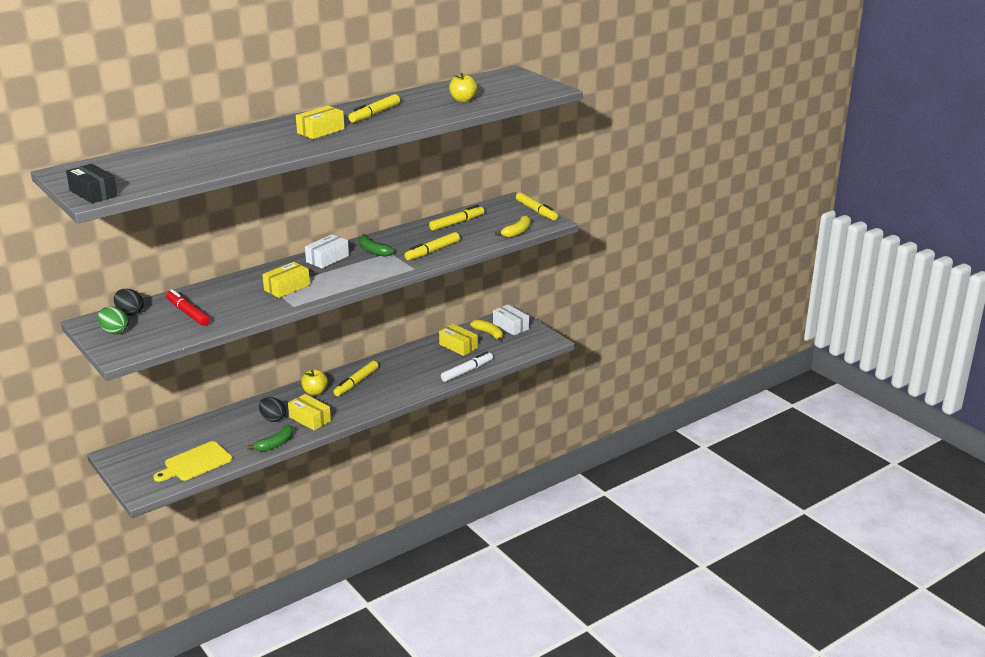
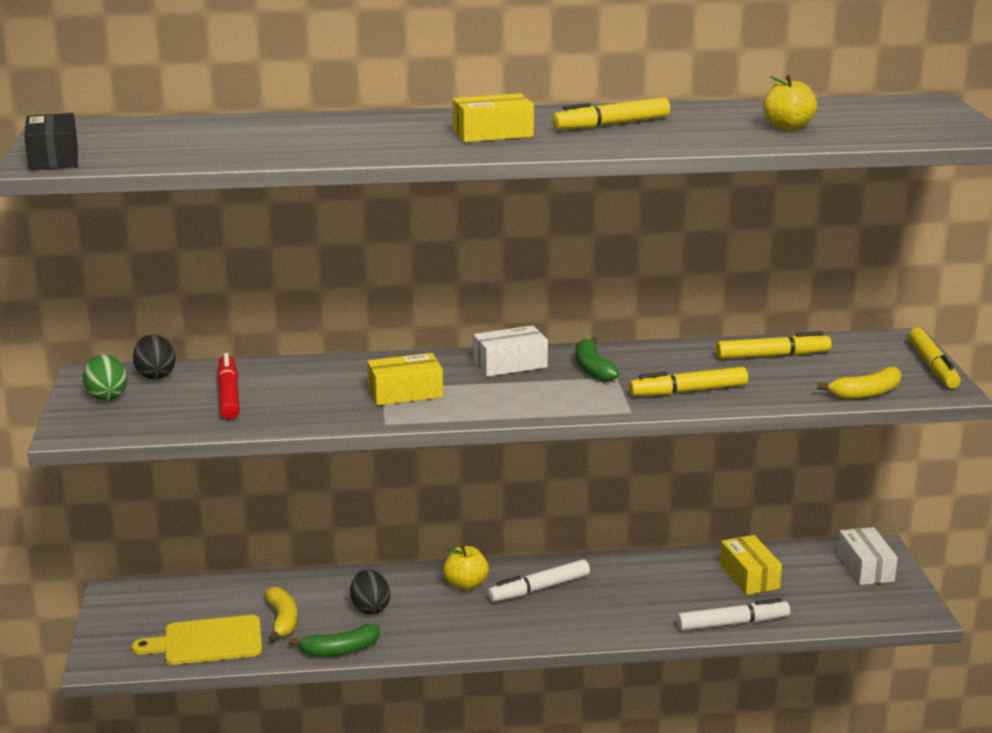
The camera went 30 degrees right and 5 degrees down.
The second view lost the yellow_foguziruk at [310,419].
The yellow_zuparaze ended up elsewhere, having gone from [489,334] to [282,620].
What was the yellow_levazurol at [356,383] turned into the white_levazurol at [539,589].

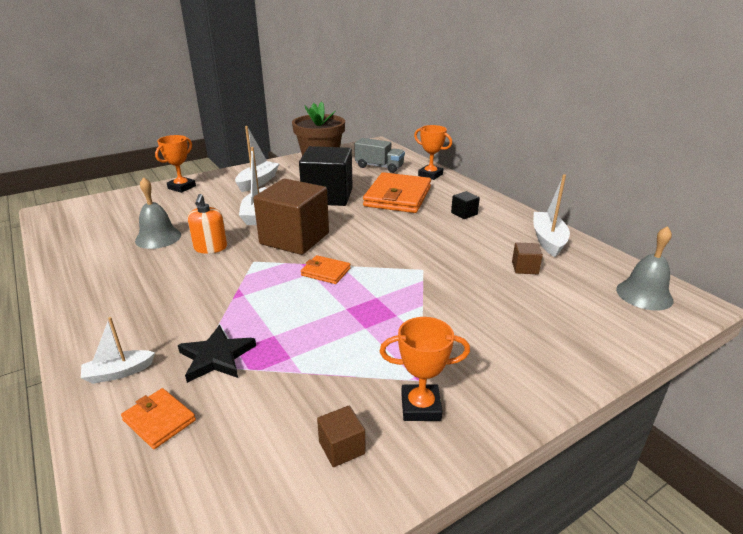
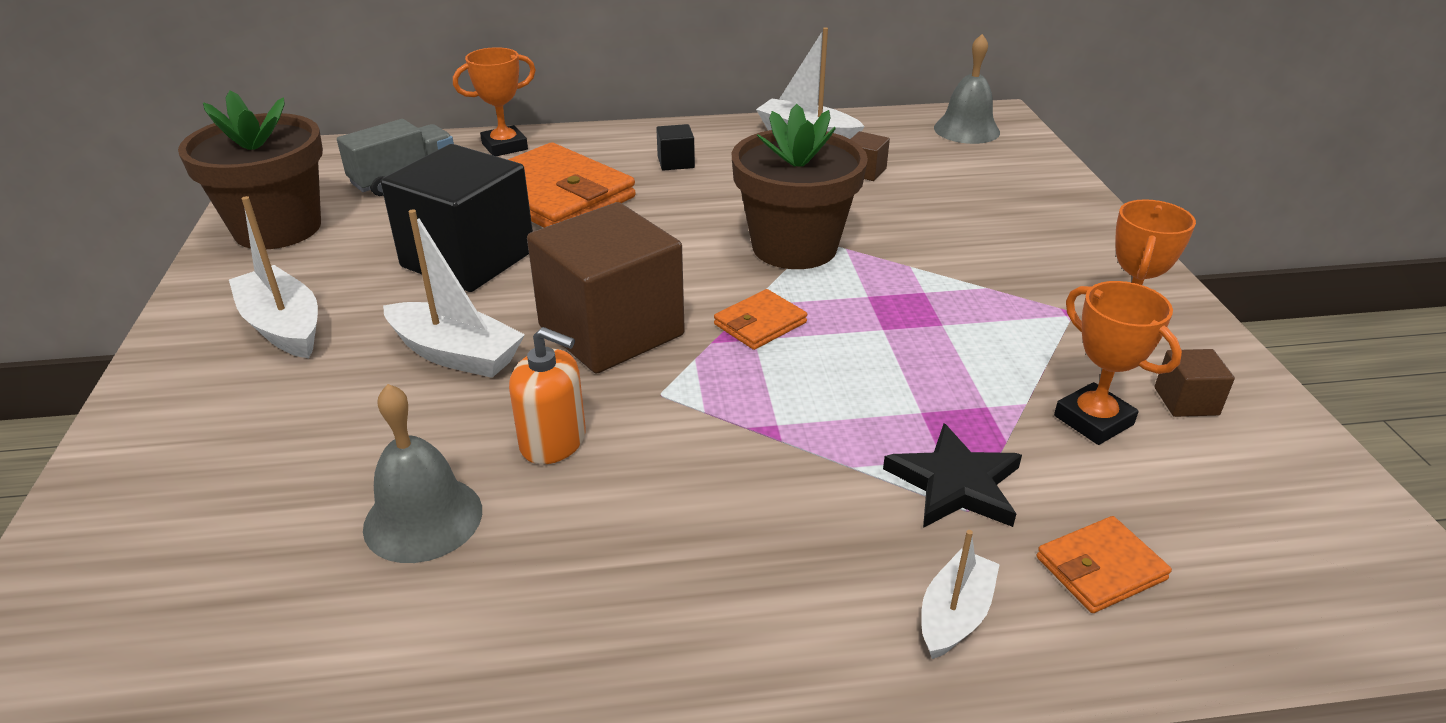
The camera went 65 degrees left and 5 degrees up.
The second view gained the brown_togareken at [794,247].
The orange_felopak ended up elsewhere, having gone from [182,187] to [1093,420].
The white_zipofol at [119,372] ended up facing another way, 150 degrees counterclockwise from before.

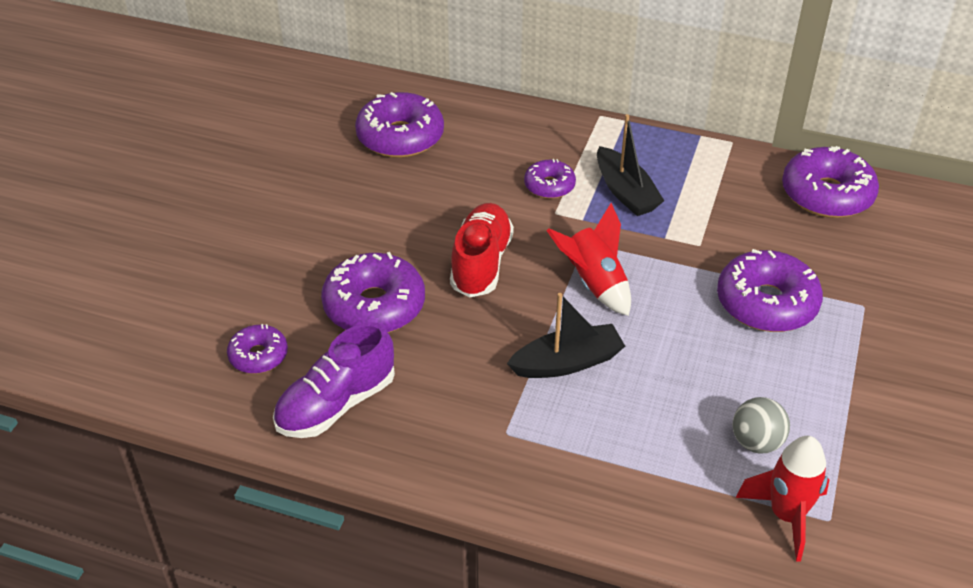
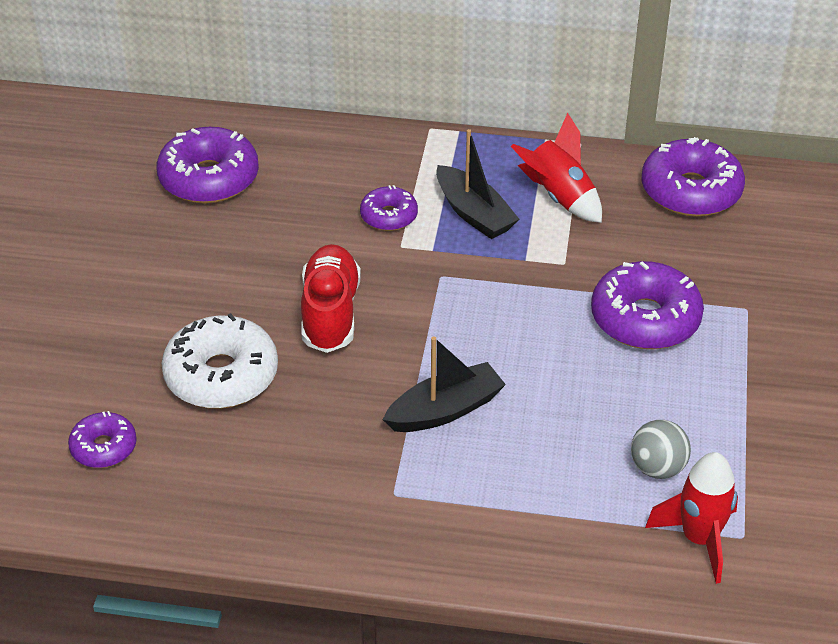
The camera went 10 degrees left and 0 degrees up.
The second view lost the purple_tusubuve at [336,404].
The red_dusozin ended up elsewhere, having gone from [594,284] to [559,197].
What was the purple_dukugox at [374,306] turned into the white_dukugox at [221,375].

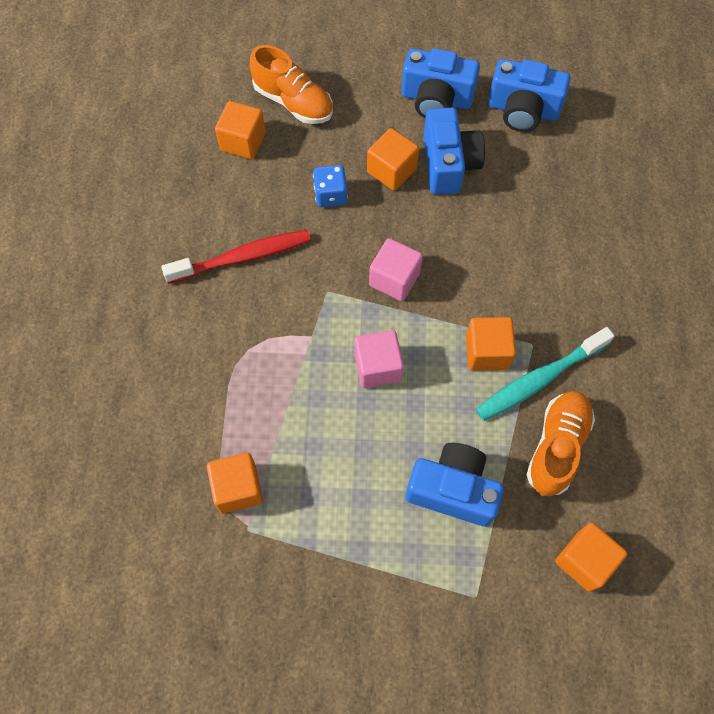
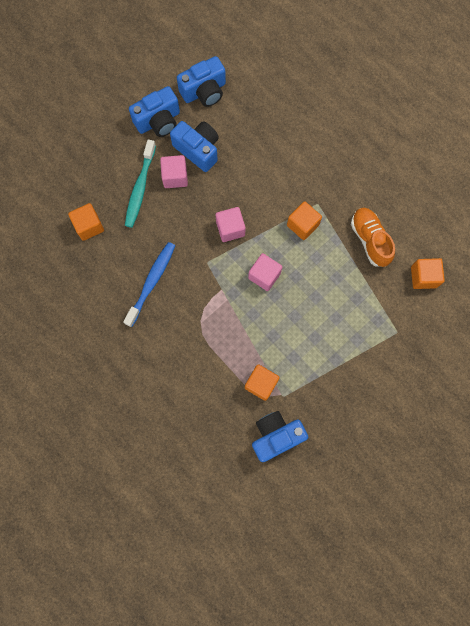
The camera went 45 degrees left and 10 degrees up.
The second view lost the orange_tusubuve at [293,102].
The second view lost the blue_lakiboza at [330,195].
The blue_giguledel ended up elsewhere, having gone from [453,490] to [276,436].
The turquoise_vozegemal ended up elsewhere, having gone from [539,379] to [140,188].
What was the red_vozegemal at [243,257] turned into the blue_vozegemal at [152,282].
What was the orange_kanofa at [391,170] turned into the pink_kanofa at [175,177].

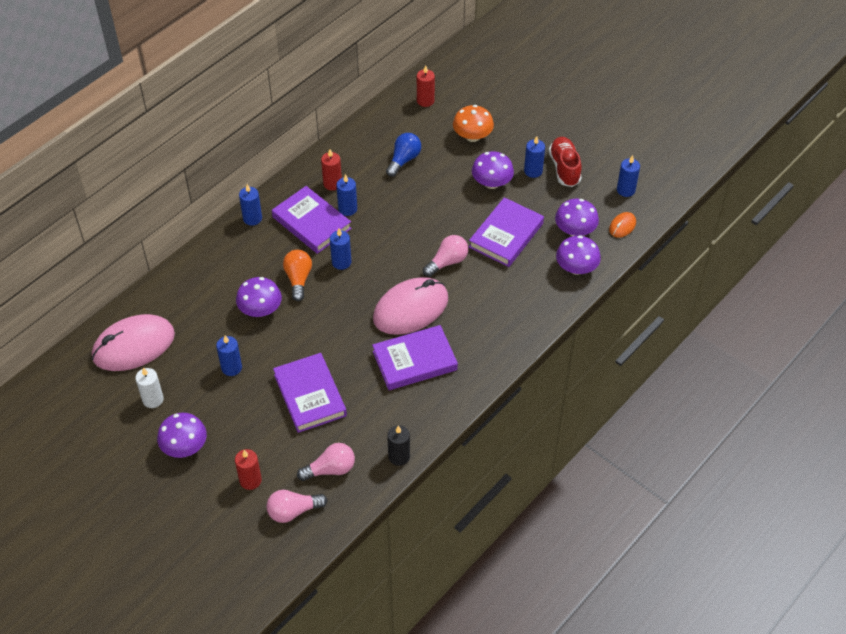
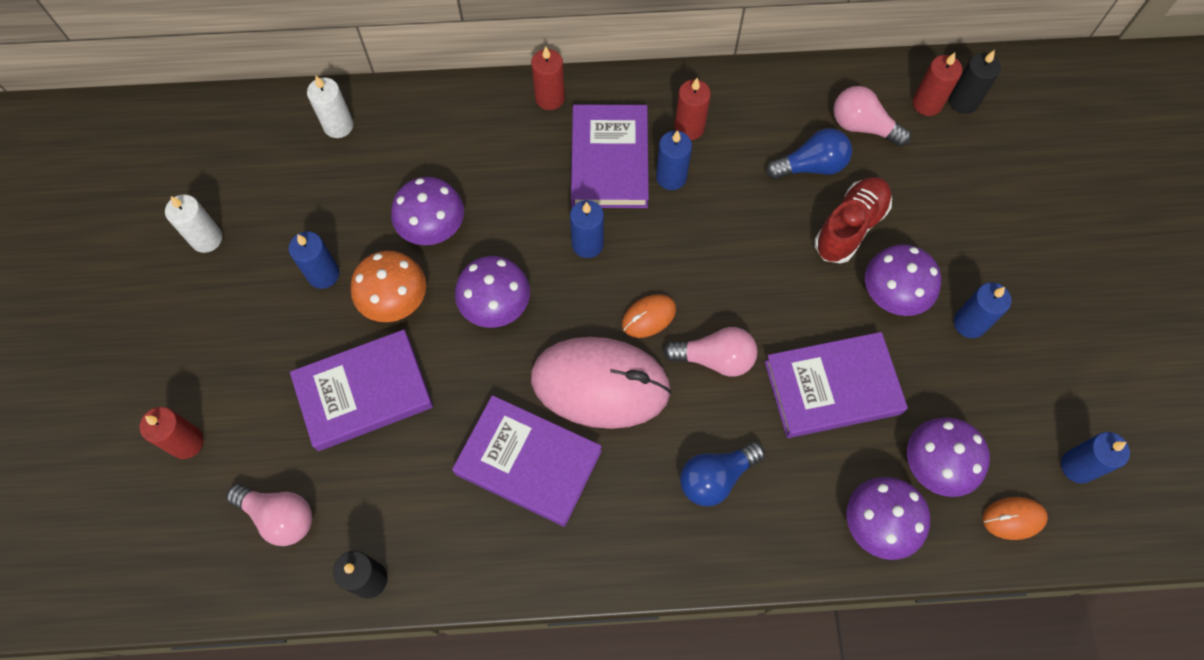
The camera went 45 degrees right and 15 degrees up.
The second view lost the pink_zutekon at [133,346].
The second view lost the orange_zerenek at [298,279].
The second view gained the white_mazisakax at [338,126].
The second view gained the orange_zutekon at [648,317].
The second view gained the blue_zerenek at [715,478].
The second view gained the black_mazisakax at [963,101].
The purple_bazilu ended up elsewhere, having gone from [184,446] to [495,304].
The pink_zerenek ended up elsewhere, having gone from [293,511] to [862,126].
The orange_bazilu ended up elsewhere, having gone from [472,136] to [394,299].
The red_tusubuve ended up elsewhere, having gone from [564,168] to [850,227].
What was the blue_mazisakax at [252,218] turned into the red_mazisakax at [550,98].
The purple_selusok at [310,395] ended up facing another way, 45 degrees clockwise from before.

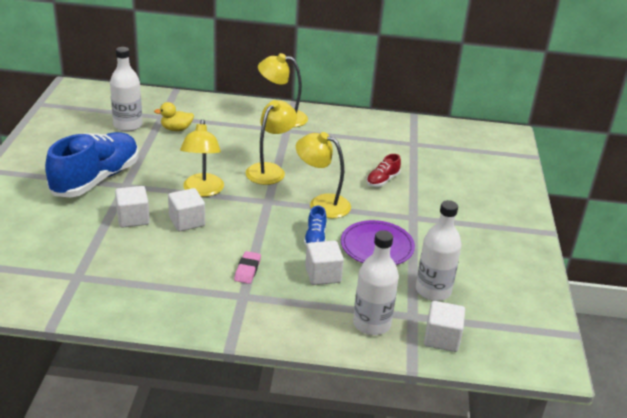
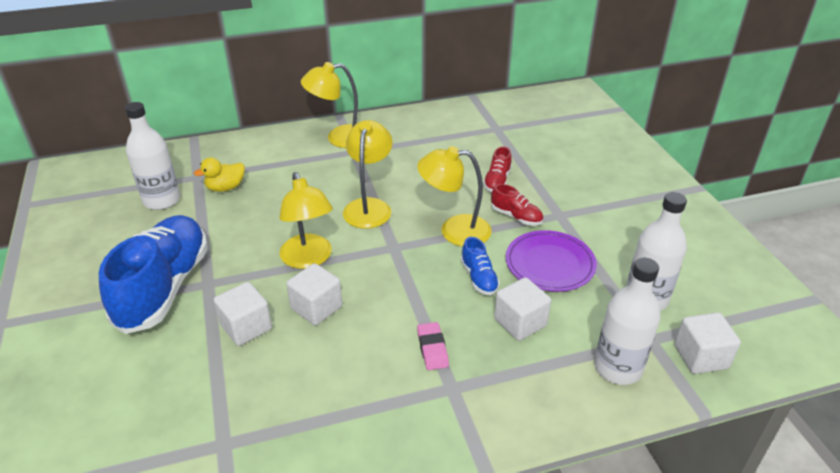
The camera went 20 degrees left and 5 degrees up.
The second view gained the red_tusubuve at [516,217].

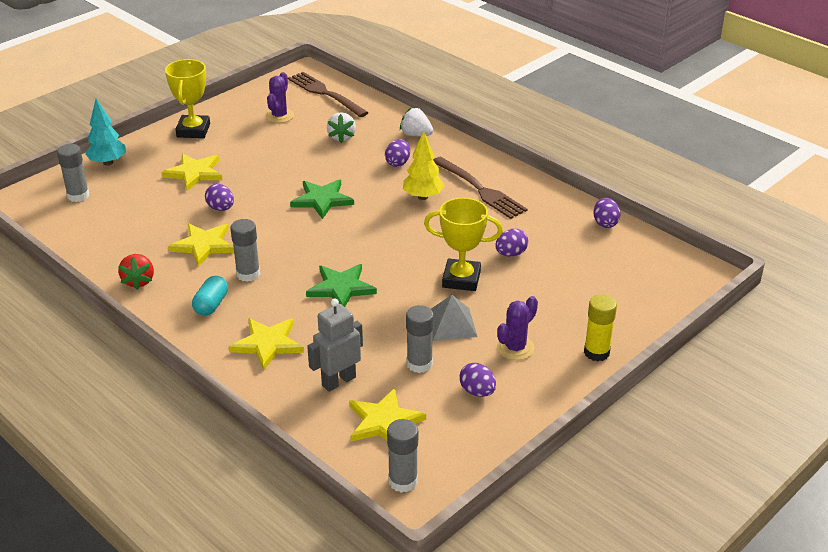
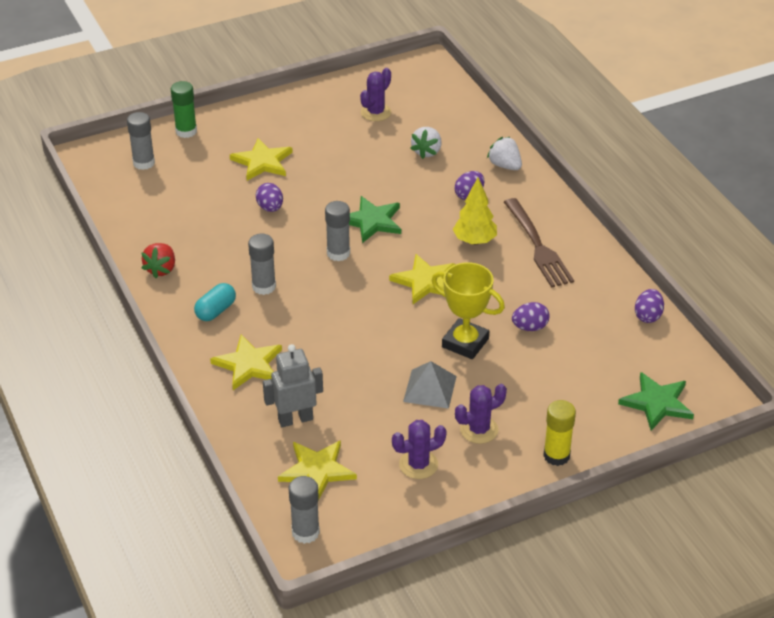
The camera went 20 degrees right and 5 degrees up.
The second view lost the yellow_felopak at [193,130].
The second view lost the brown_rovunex at [325,93].
The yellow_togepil ended up elsewhere, having gone from [204,245] to [425,281].
The green_togepil ended up elsewhere, having gone from [341,288] to [657,403].
The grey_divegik ended up elsewhere, having gone from [419,364] to [338,253].
Where the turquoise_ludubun stood at [108,162], the green_divegik came to stand at [186,131].
Where the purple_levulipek stood at [477,392], the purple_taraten came to stand at [418,464].

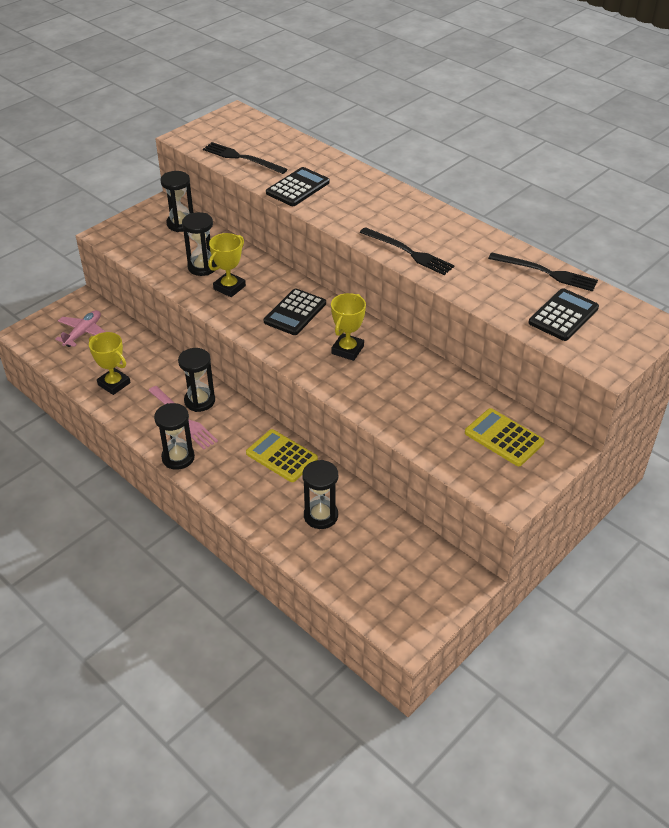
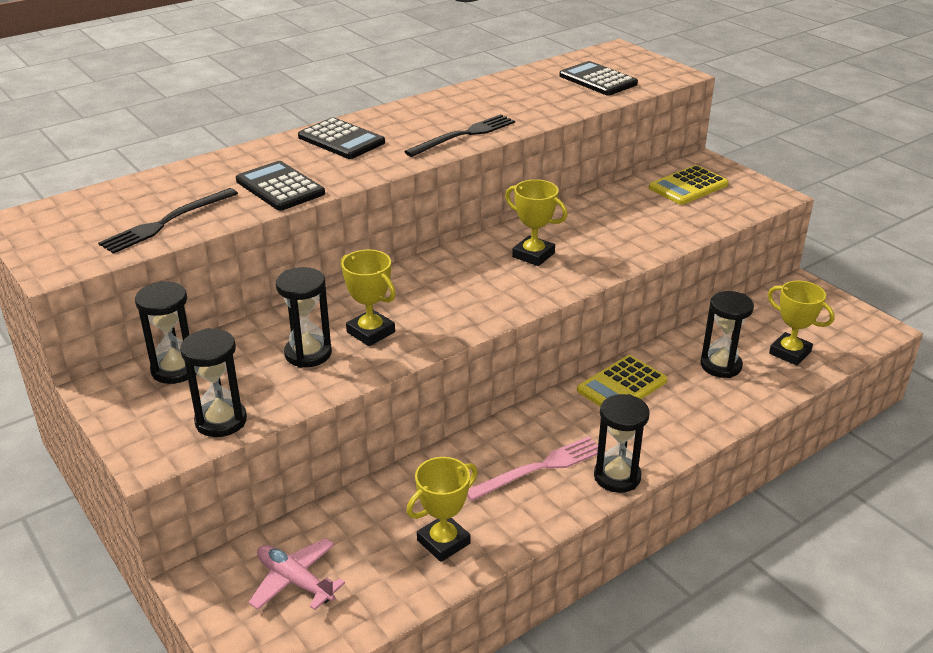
The camera went 80 degrees left and 10 degrees down.
The second view lost the black_rovunex at [546,272].
The second view gained the yellow_felopak at [790,353].
The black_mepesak ended up elsewhere, having gone from [199,401] to [221,421].
The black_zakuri ended up elsewhere, having gone from [295,312] to [341,140].

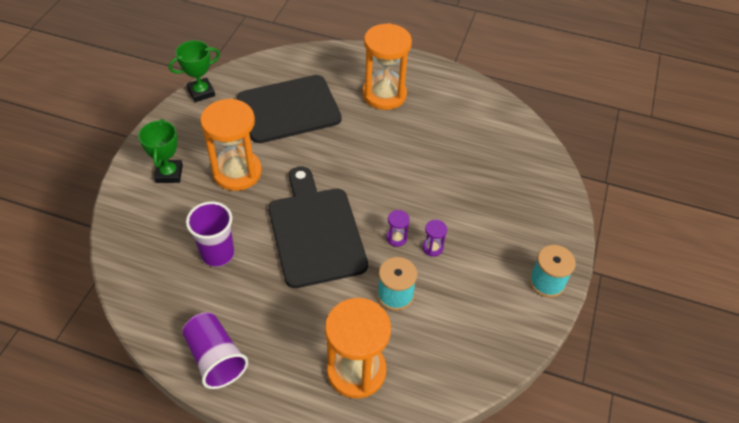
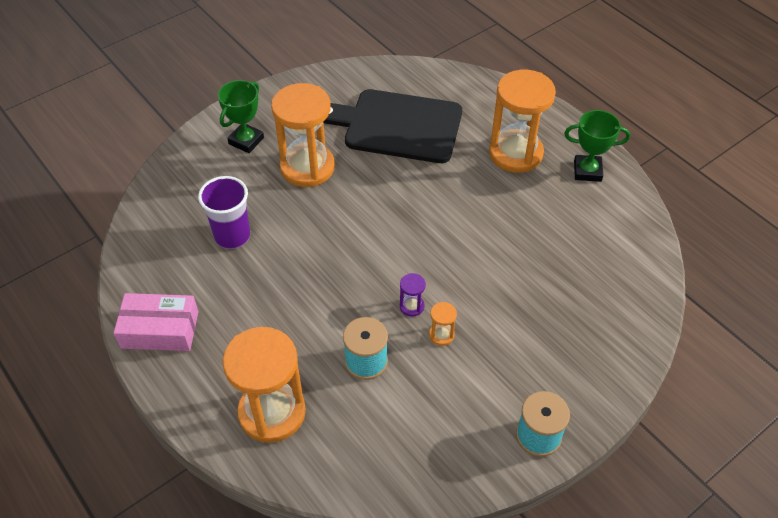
The camera went 35 degrees right and 0 degrees up.
The second view lost the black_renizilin at [315,232].
The green_felopak ended up elsewhere, having gone from [201,92] to [587,171].
Where the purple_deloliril stood at [215,358], the pink_foguziruk came to stand at [160,329].
What was the purple_mepesak at [432,248] turned into the orange_mepesak at [441,335].

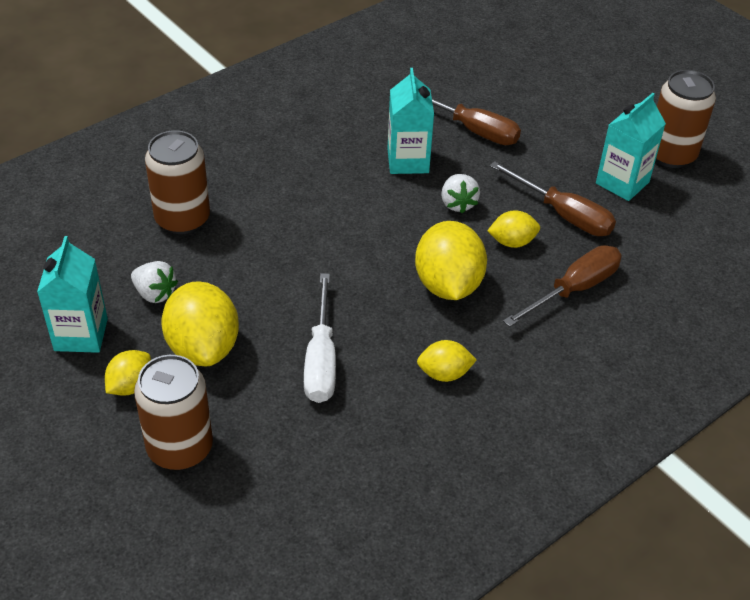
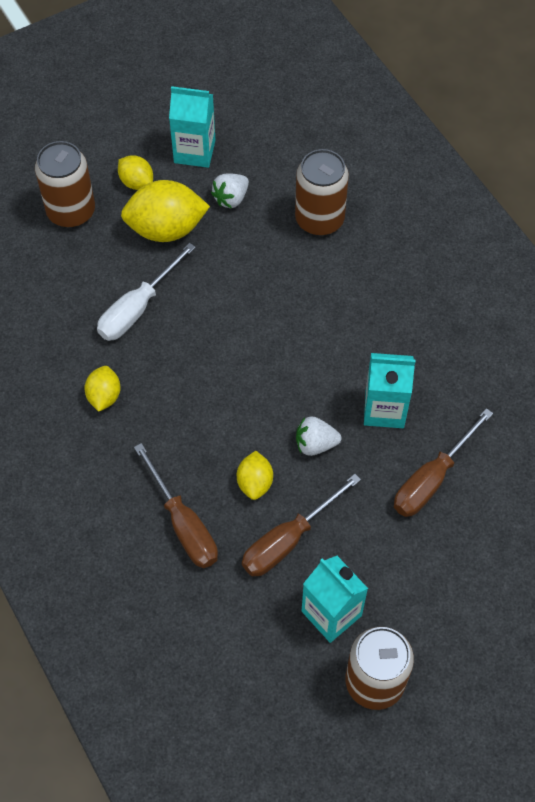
The camera went 100 degrees right and 15 degrees up.
The second view lost the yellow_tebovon at [448,285].
The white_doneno at [321,359] ended up facing another way, 60 degrees counterclockwise from before.

